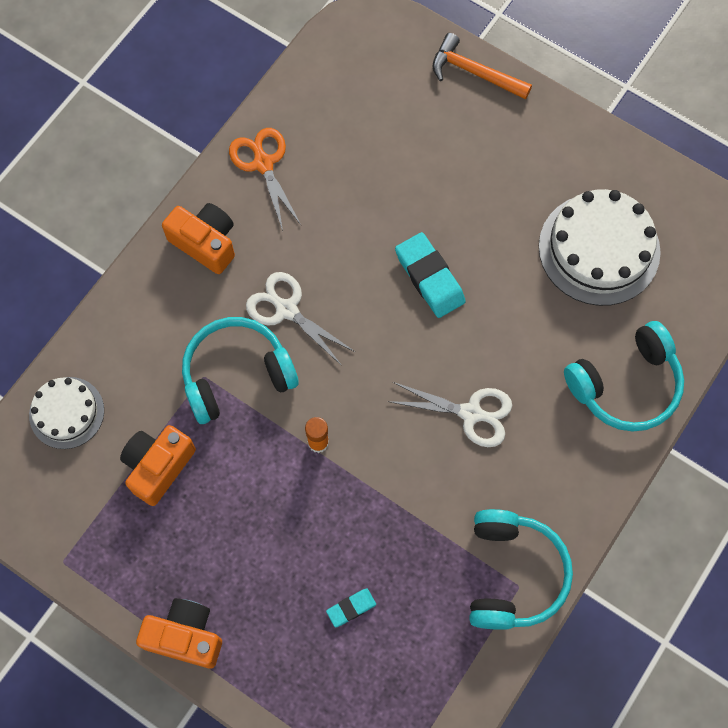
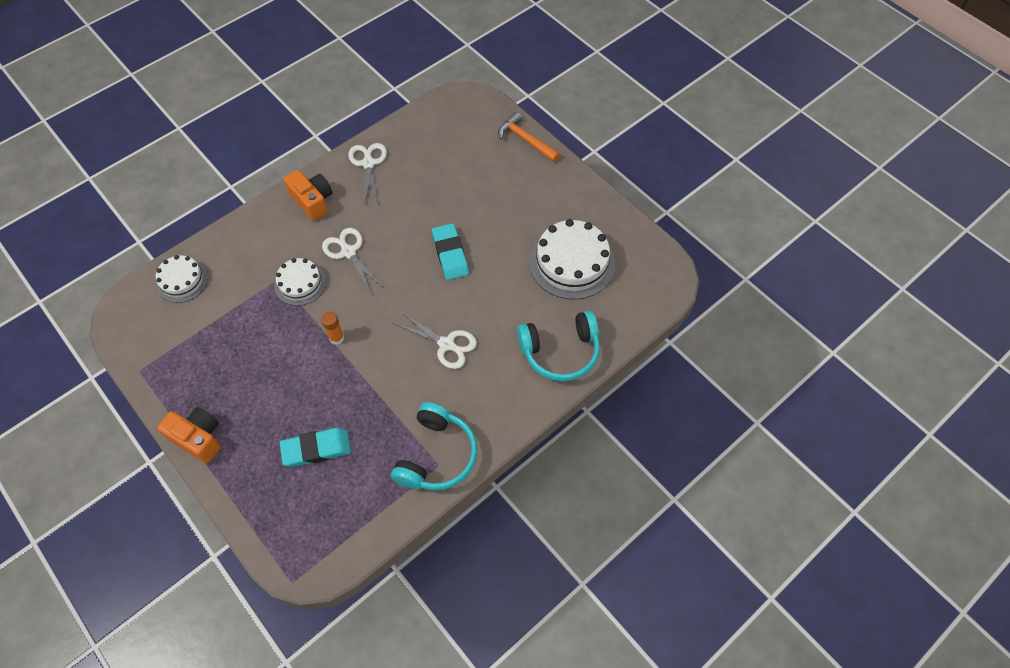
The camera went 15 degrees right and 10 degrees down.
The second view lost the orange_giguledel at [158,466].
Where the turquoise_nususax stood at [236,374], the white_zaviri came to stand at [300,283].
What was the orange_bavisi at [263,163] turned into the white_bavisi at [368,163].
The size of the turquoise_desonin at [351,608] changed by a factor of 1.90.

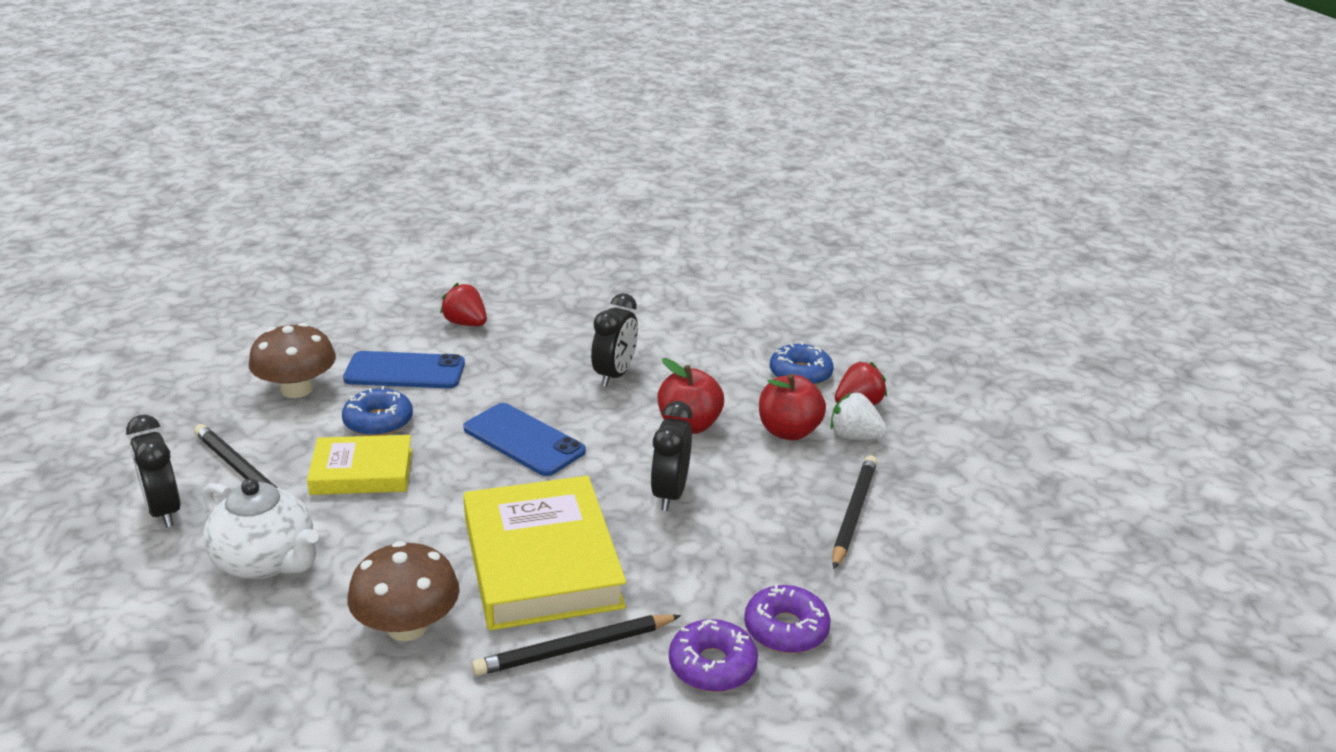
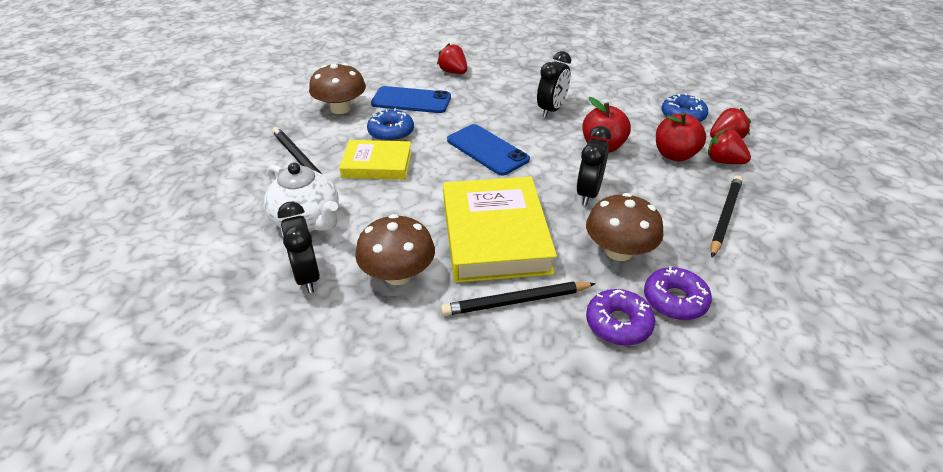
The camera went 10 degrees right and 10 degrees up.
The second view gained the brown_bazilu at [619,251].
The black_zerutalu ended up elsewhere, having gone from [164,510] to [307,276].
What was the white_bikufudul at [854,436] turned into the red_bikufudul at [723,161].

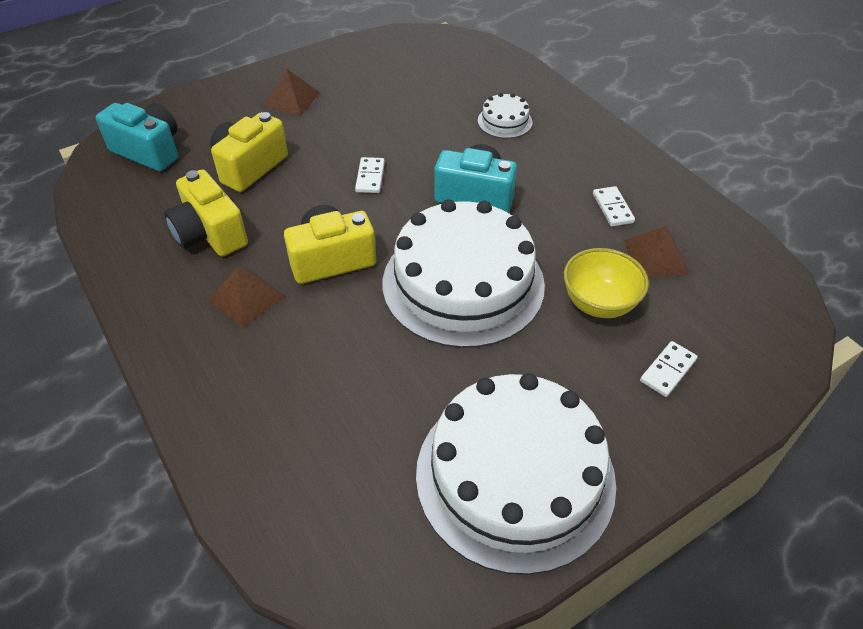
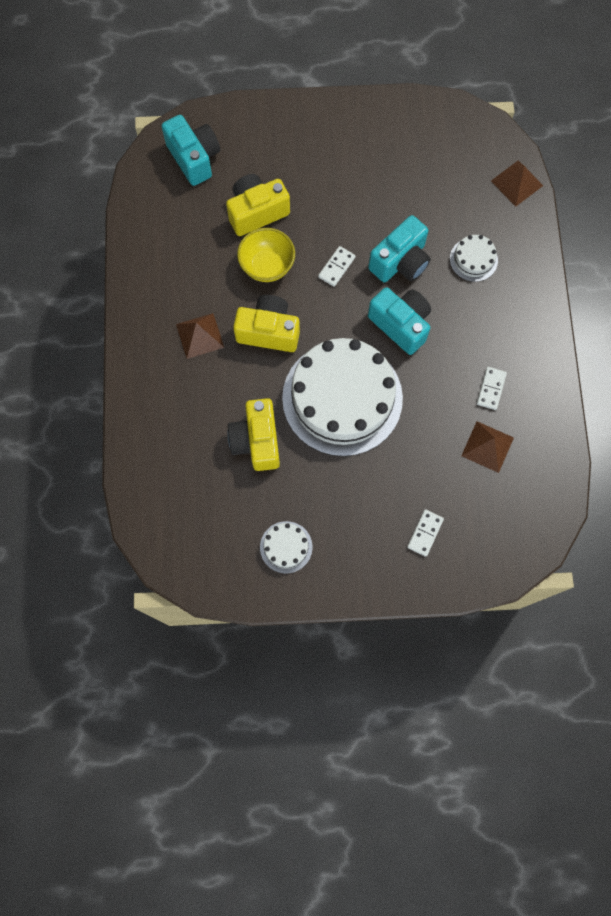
The camera went 30 degrees right and 25 degrees up.
The second view gained the turquoise_giguledel at [400,262].
The yellow_giguledel ended up elsewhere, having gone from [210,234] to [257,441].
The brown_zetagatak ended up elsewhere, having gone from [291,99] to [516,183].
The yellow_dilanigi ended up elsewhere, having gone from [599,303] to [267,266].
The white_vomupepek at [668,370] ended up facing another way, 45 degrees counterclockwise from before.
The size of the white_zaviri at [515,476] changed by a factor of 0.42.

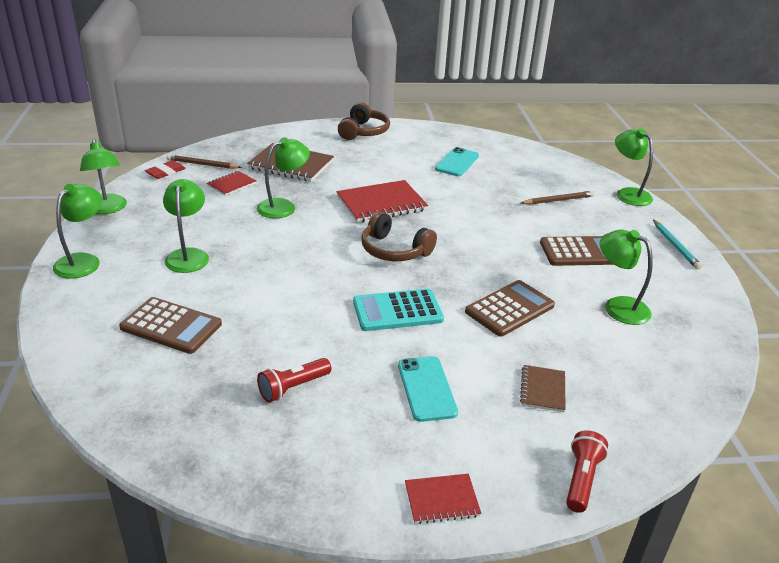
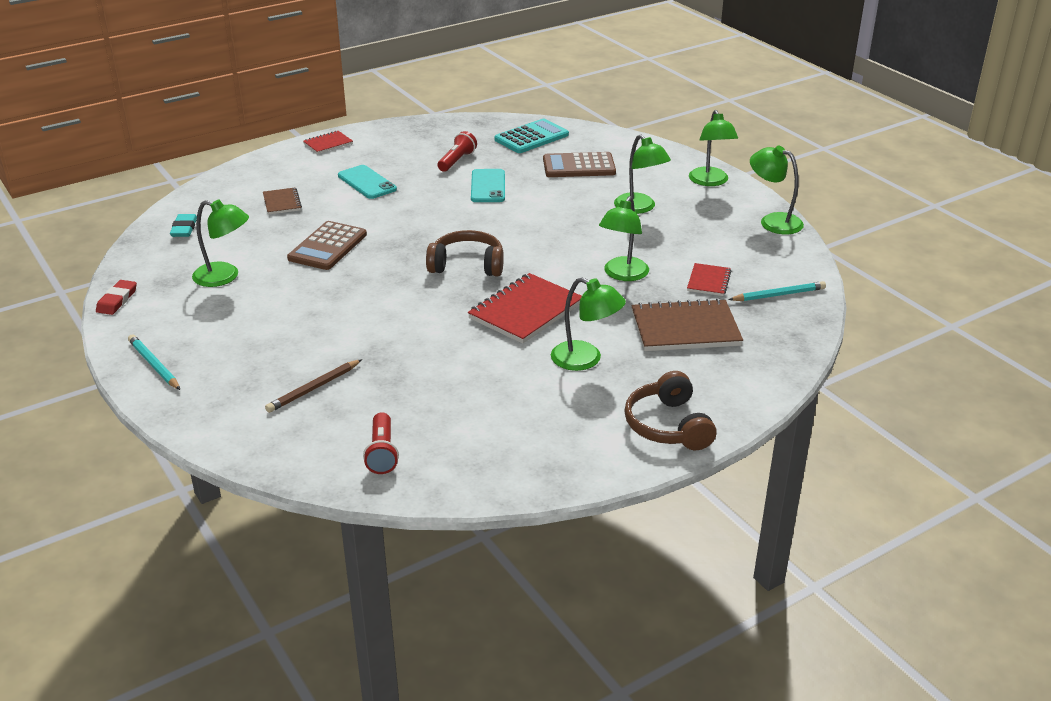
The camera went 155 degrees right and 0 degrees up.
The second view lost the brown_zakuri at [580,252].
The second view gained the turquoise_desonin at [184,228].
The red_desonin ended up elsewhere, having gone from [165,172] to [117,300].
The turquoise_zakuri ended up elsewhere, having gone from [397,311] to [531,137].
The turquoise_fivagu ended up elsewhere, having gone from [457,162] to [488,186].
The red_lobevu ended up elsewhere, having gone from [581,479] to [382,453].
The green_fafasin ended up elsewhere, having gone from [628,194] to [585,360].
What was the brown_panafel at [202,164] turned into the turquoise_panafel at [779,295].

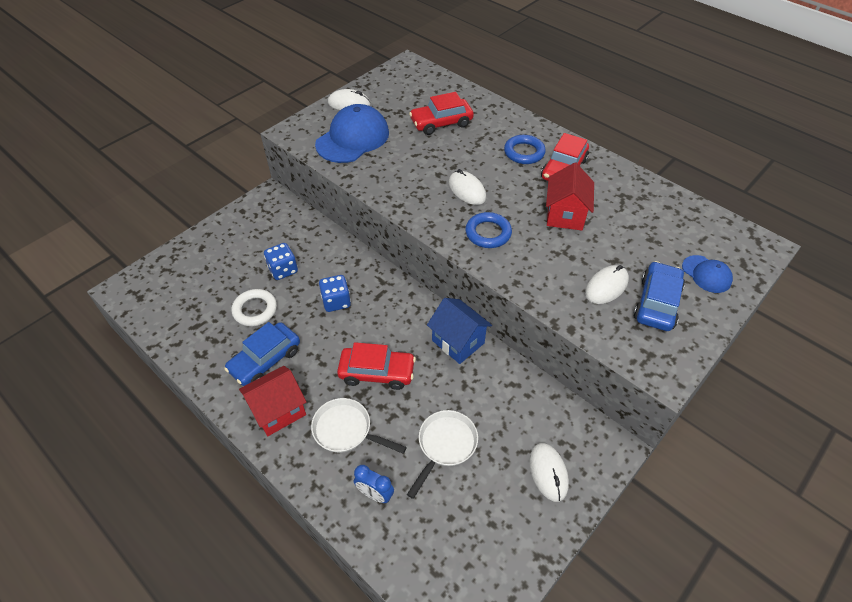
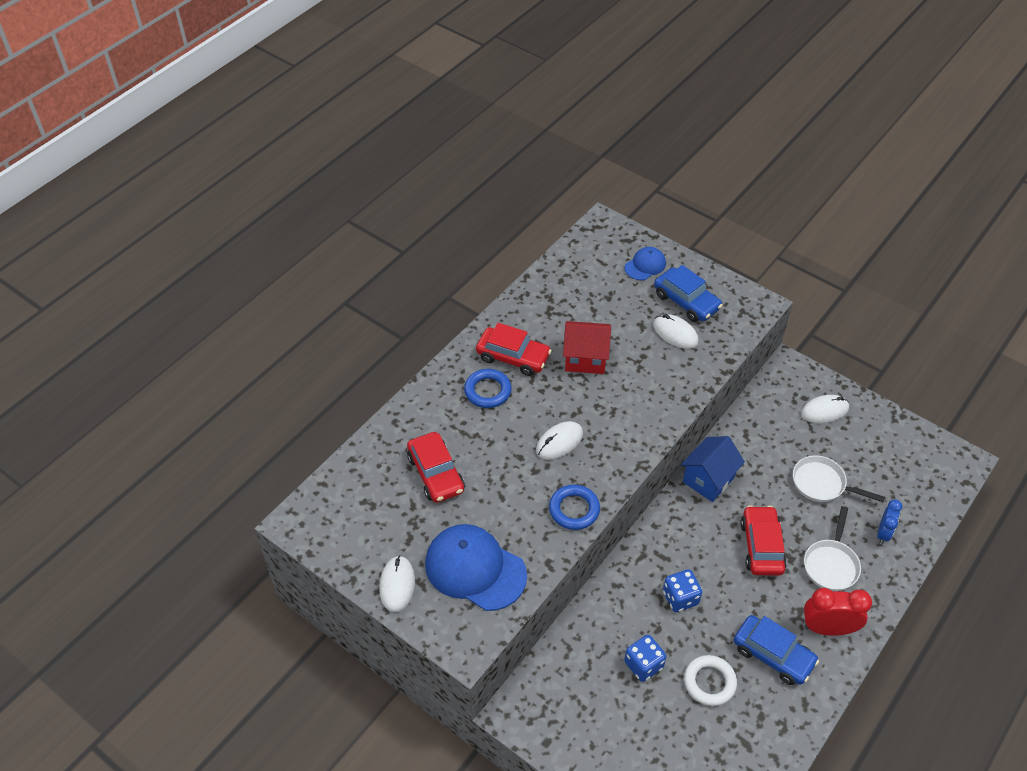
The camera went 95 degrees left and 0 degrees up.
The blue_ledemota ended up elsewhere, having gone from [488,233] to [574,509].
Where the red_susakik stood at [278,411], the red_zerutalu came to stand at [828,628].
The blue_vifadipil at [656,303] ended up facing another way, 150 degrees counterclockwise from before.

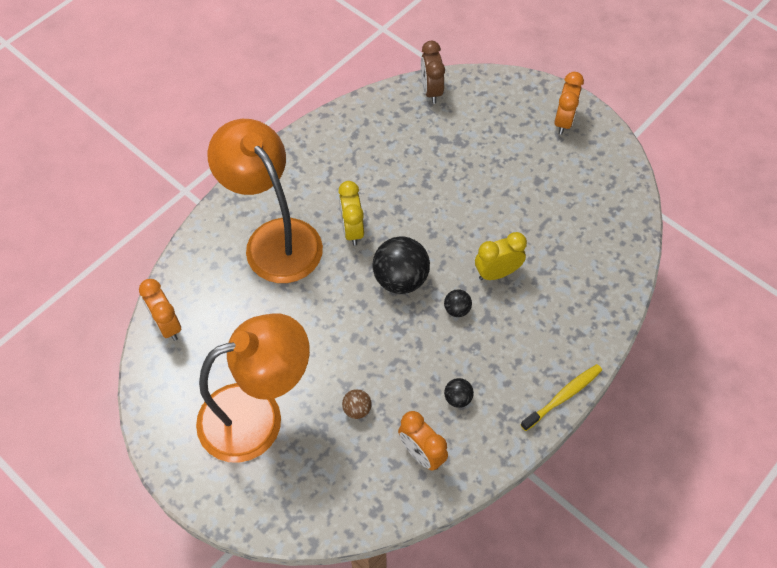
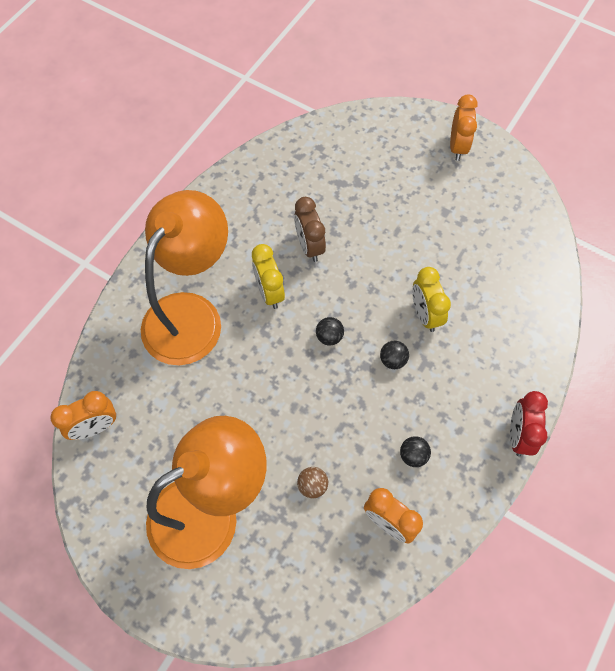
The camera went 10 degrees left and 5 degrees up.
The brown_zerutalu ended up elsewhere, having gone from [431,91] to [309,246].
Where the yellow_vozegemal stood at [563,396], the red_zerutalu came to stand at [518,435].
The orange_zerutalu at [167,325] ended up facing another way, 75 degrees counterclockwise from before.
The orange_fafasin at [274,238] ended up facing another way, 75 degrees clockwise from before.
The yellow_zerutalu at [497,273] ended up facing another way, 75 degrees counterclockwise from before.
The size of the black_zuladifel at [400,279] changed by a factor of 0.48.

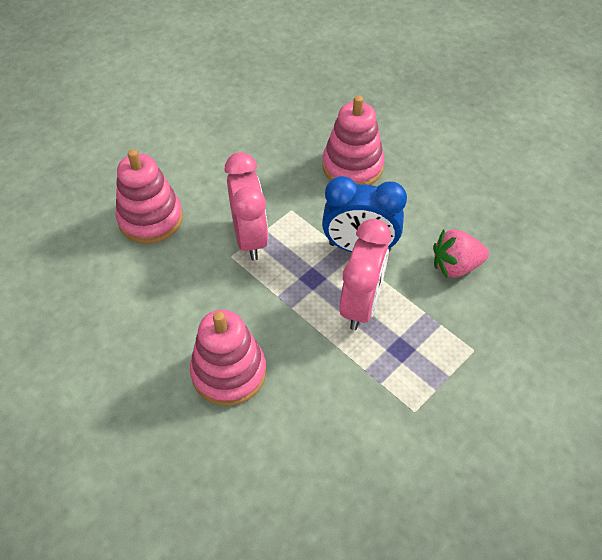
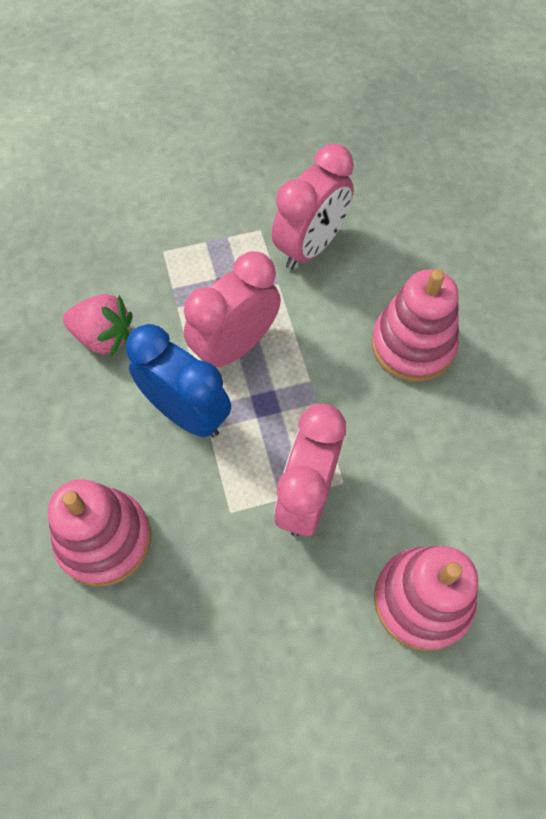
The camera went 150 degrees left and 10 degrees up.
The second view gained the pink_zerutalu at [310,247].

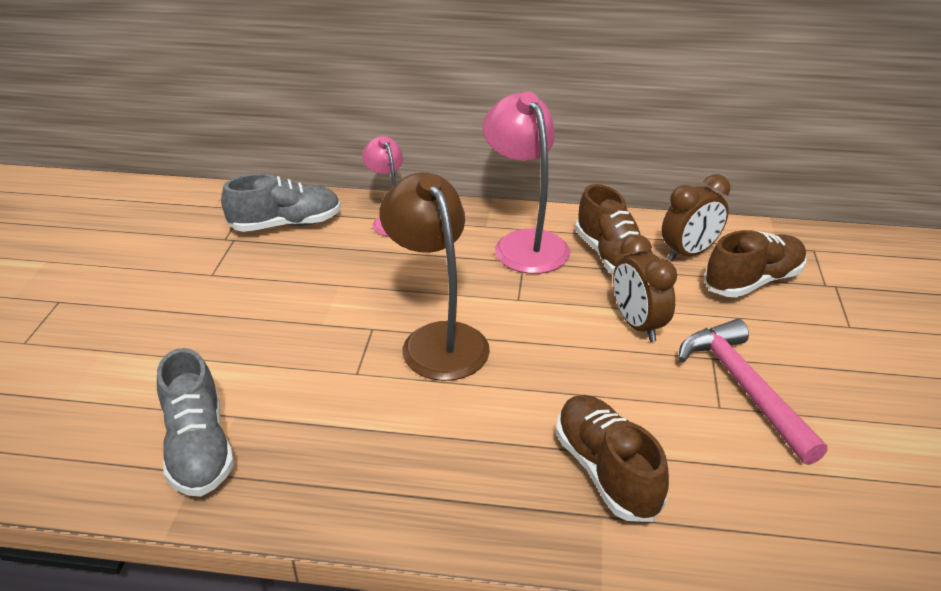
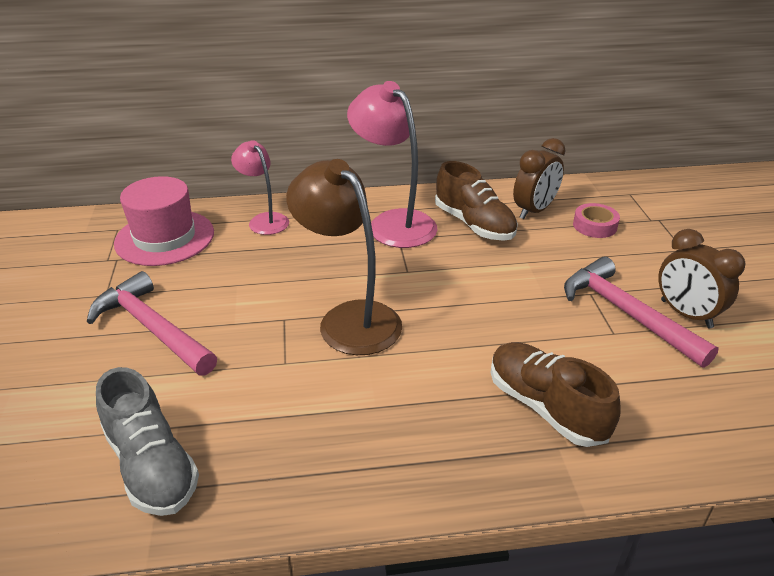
The camera went 15 degrees left and 0 degrees up.
The second view gained the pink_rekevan at [152,328].
The brown_zerutalu ended up elsewhere, having gone from [637,325] to [686,314].
Where the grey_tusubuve stood at [286,224], the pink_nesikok came to stand at [165,238].
Where the brown_tusubuve stood at [753,281], the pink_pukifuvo came to stand at [594,226].

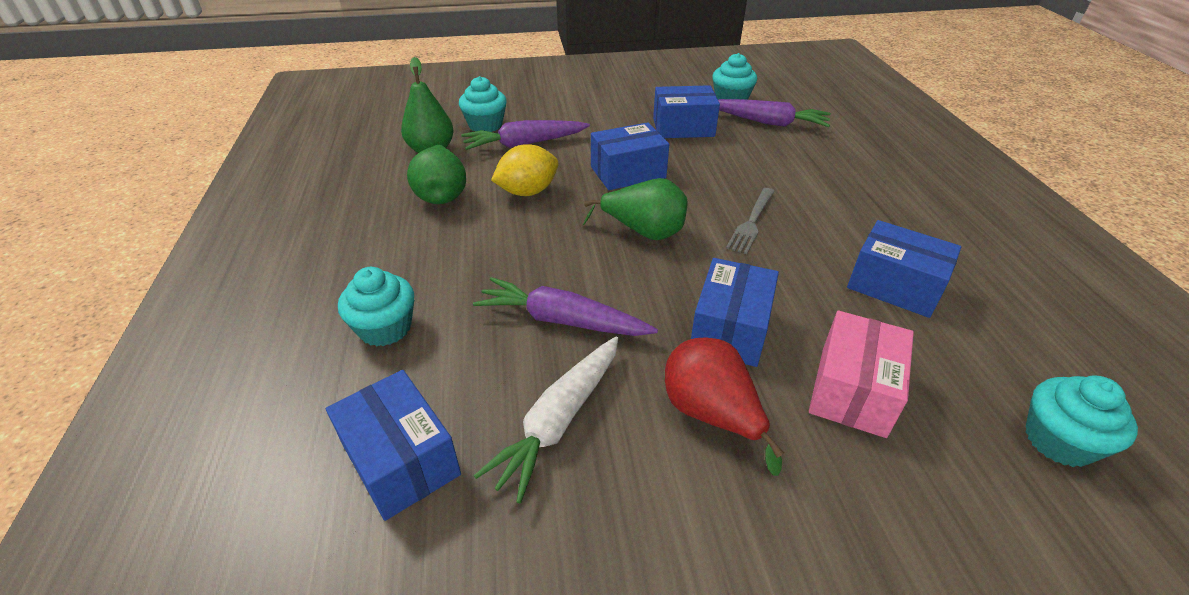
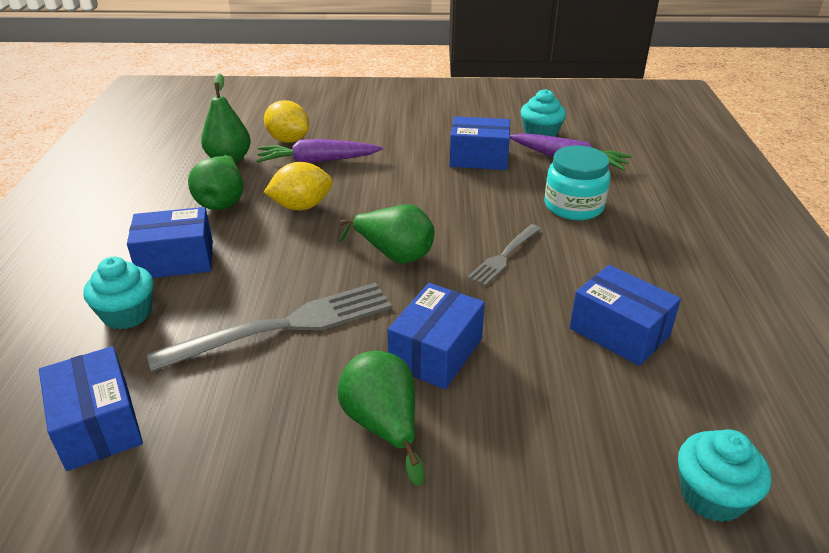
The camera went 10 degrees right and 5 degrees down.
The second view lost the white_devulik at [559,421].
The second view lost the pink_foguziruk at [852,390].
The second view gained the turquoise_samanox at [573,206].
The blue_foguziruk ended up elsewhere, having gone from [628,172] to [176,260].
Where the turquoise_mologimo stood at [485,125], the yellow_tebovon came to stand at [288,140].
Where the purple_devulik stood at [562,320], the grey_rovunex came to stand at [284,326].
What was the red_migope at [711,414] turned into the green_migope at [383,425].

